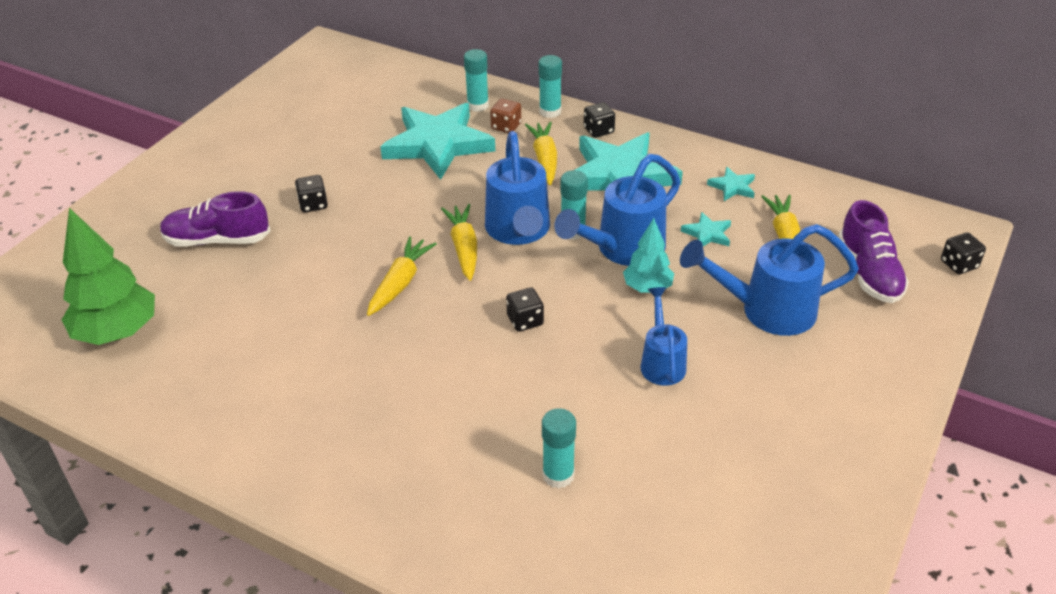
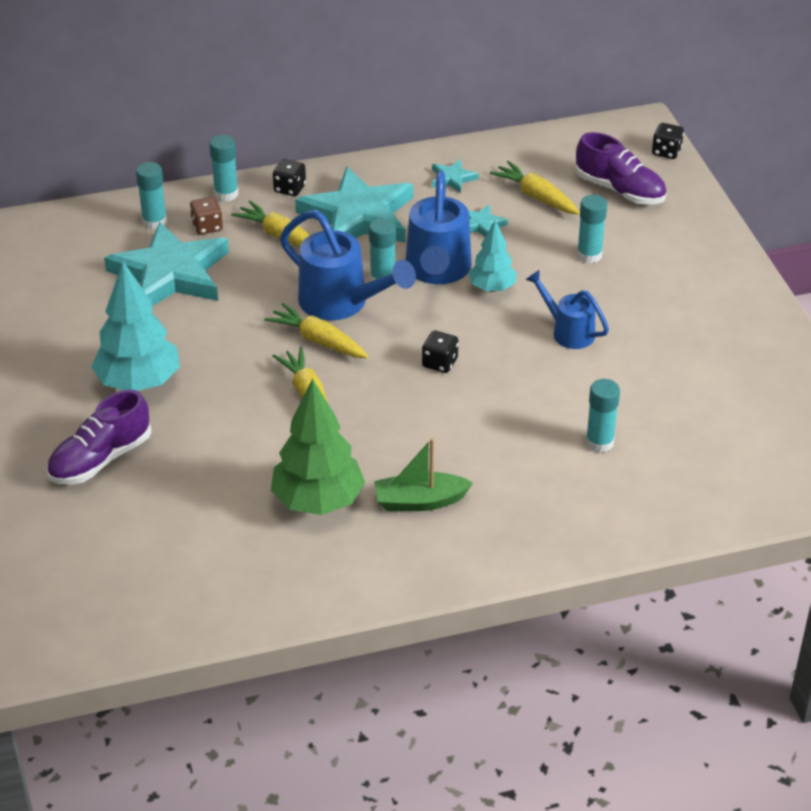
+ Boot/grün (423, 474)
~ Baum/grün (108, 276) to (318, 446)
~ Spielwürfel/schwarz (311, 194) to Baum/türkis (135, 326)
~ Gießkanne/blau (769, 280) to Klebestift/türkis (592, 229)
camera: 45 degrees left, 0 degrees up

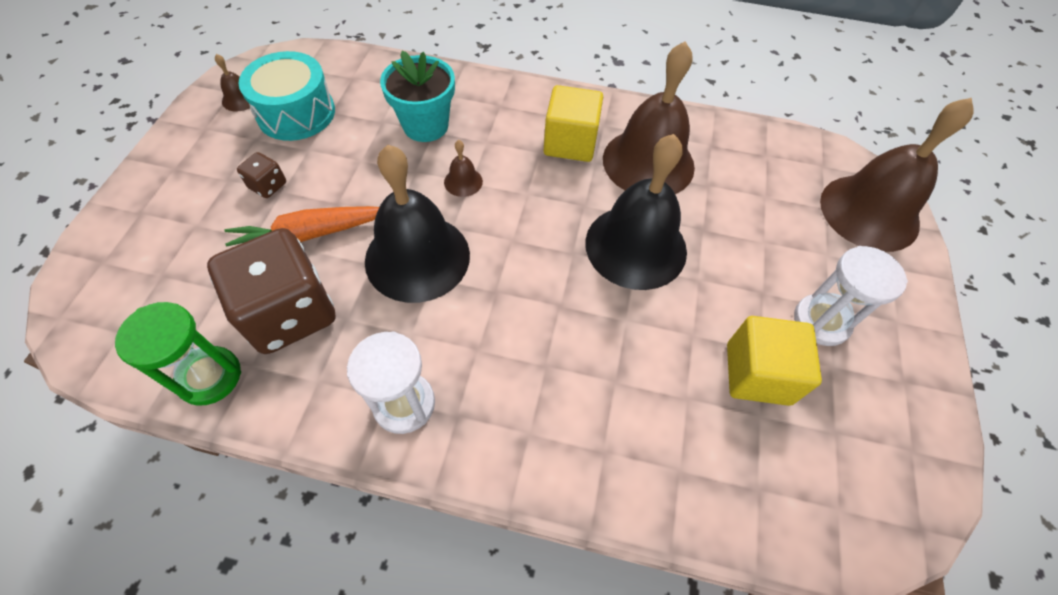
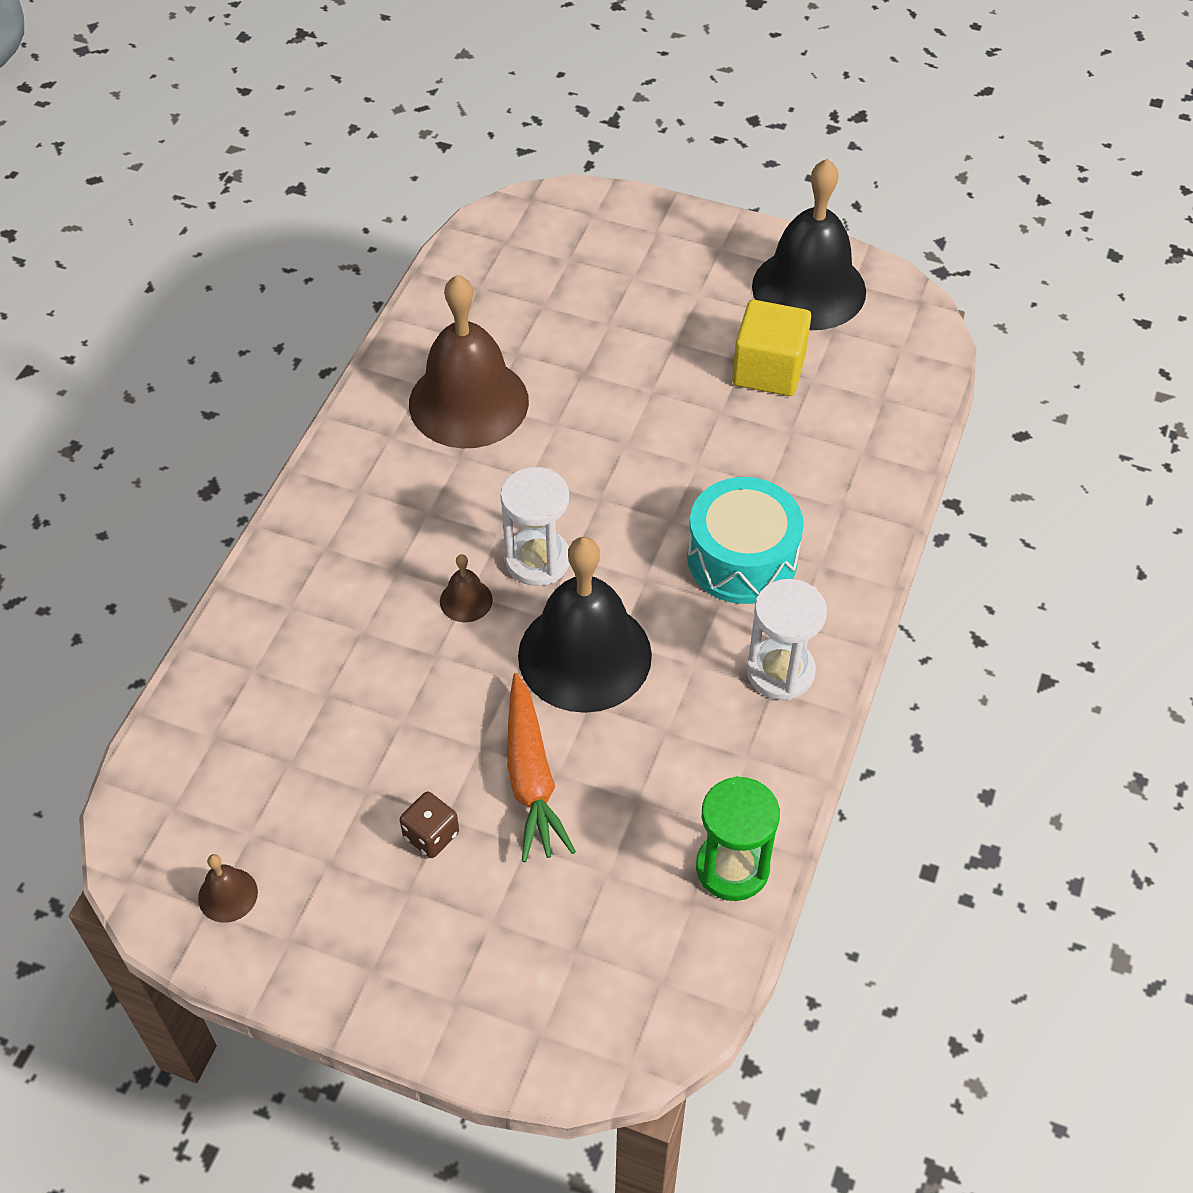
- Spielwürfel/braun (271, 291)
- Blumentopf/türkis (417, 96)
- Kubus/gelb (573, 123)
- Glocke/braun (897, 175)
~ Trommel/türkis (286, 96) to (745, 540)
~ Glocke/schwarz (636, 212) to (809, 244)
~ Sanduhr/weiß (851, 296) to (535, 526)
camera: 80 degrees left, 5 degrees down

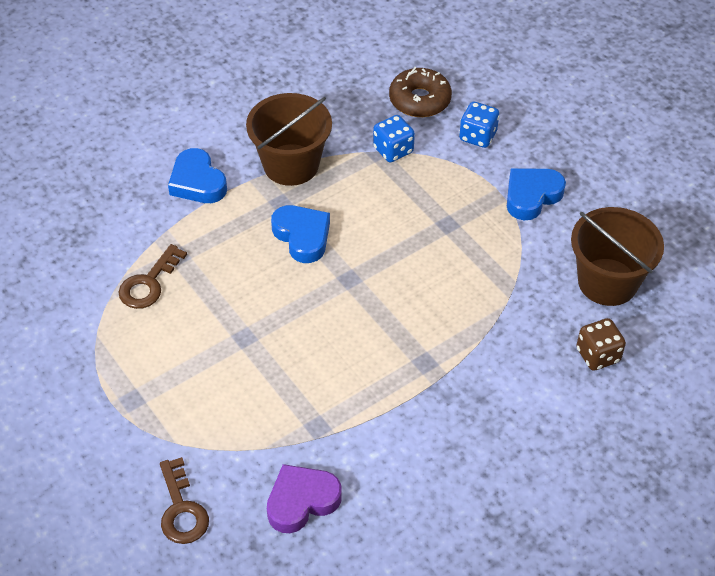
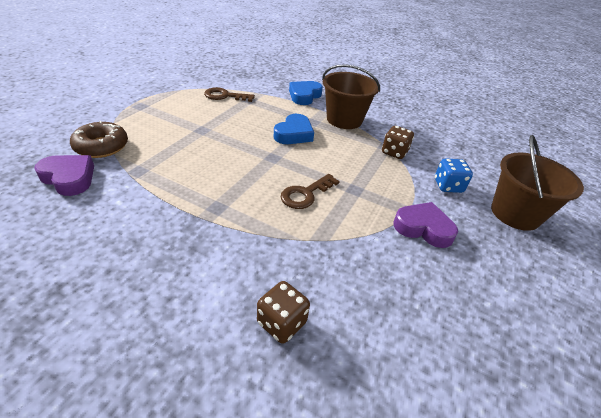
~ Schlüssel/braun (184, 500) to (310, 191)
~ Donut/braun (420, 92) to (99, 139)
~ Eimer/braun (617, 256) to (537, 183)
~ Spielwürfel/blau (394, 138) to Spielwürfel/braun (398, 142)
~ Herz/blau (536, 194) to Herz/lila (425, 225)
camera: 60 degrees right, 10 degrees down

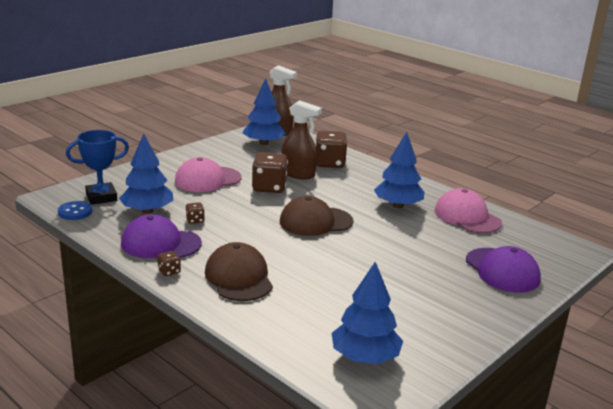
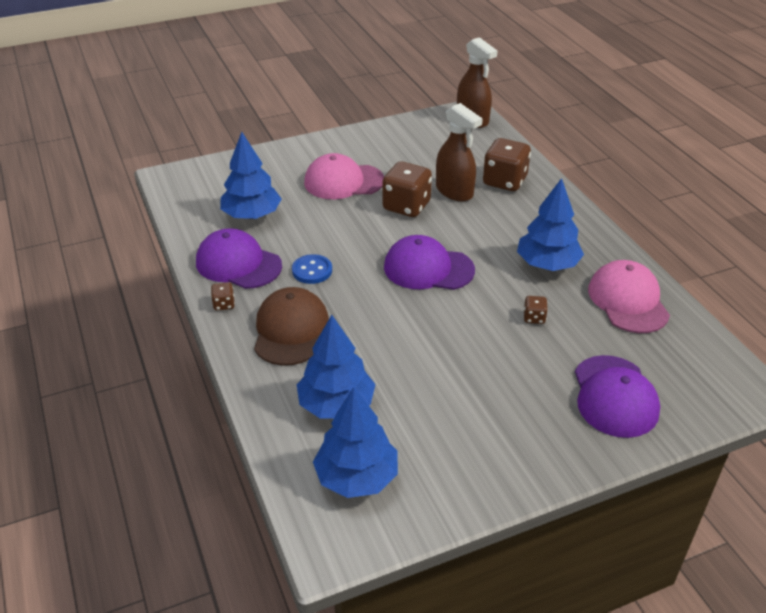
- Pokal/blau (97, 167)
~ Knopf/blau (75, 210) to (312, 269)
~ Spielwürfel/braun (195, 213) to (535, 310)
~ Baum/blau (264, 111) to (336, 367)
~ Kappe/braun (316, 216) to Kappe/lila (429, 262)
camera: 25 degrees right, 15 degrees up

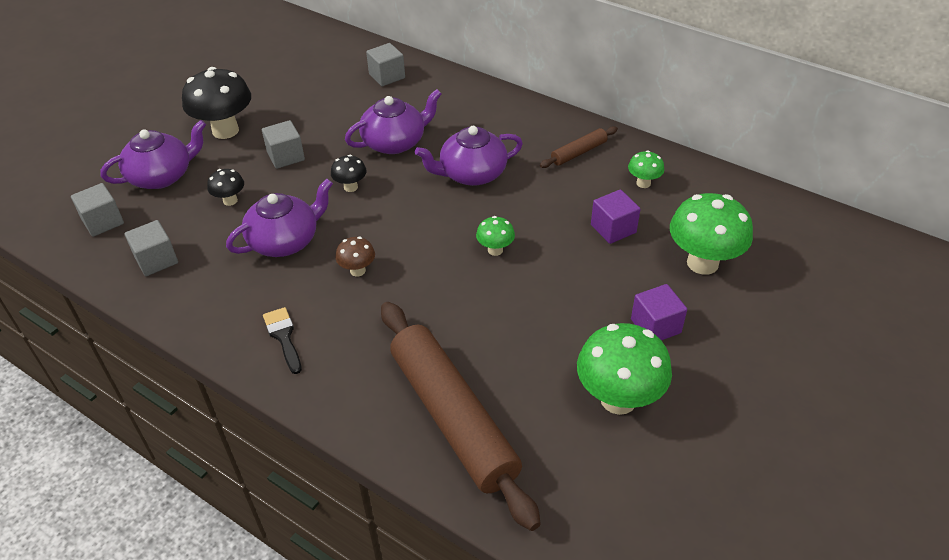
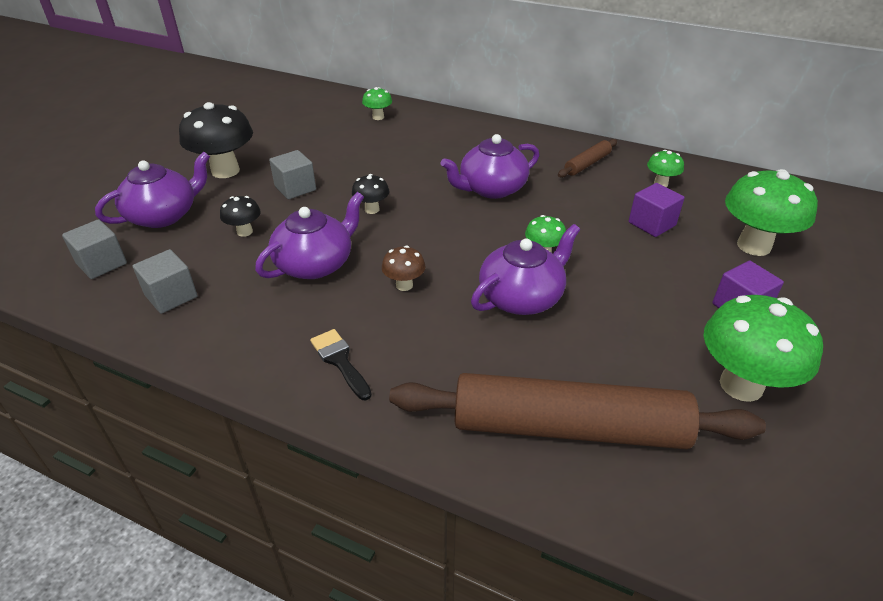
~ Teekanne/lila (393, 121) to (525, 269)
~ Kubus/grau (385, 64) to Pilz/grün (377, 103)
~ Nudelholz/braun (461, 416) = (577, 411) 45 degrees counterclockwise
camera: 10 degrees left, 5 degrees down

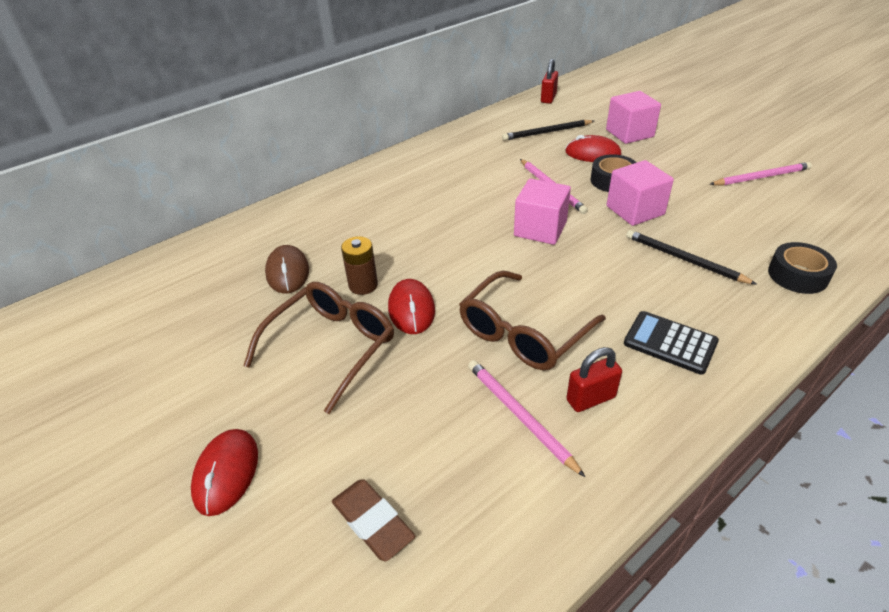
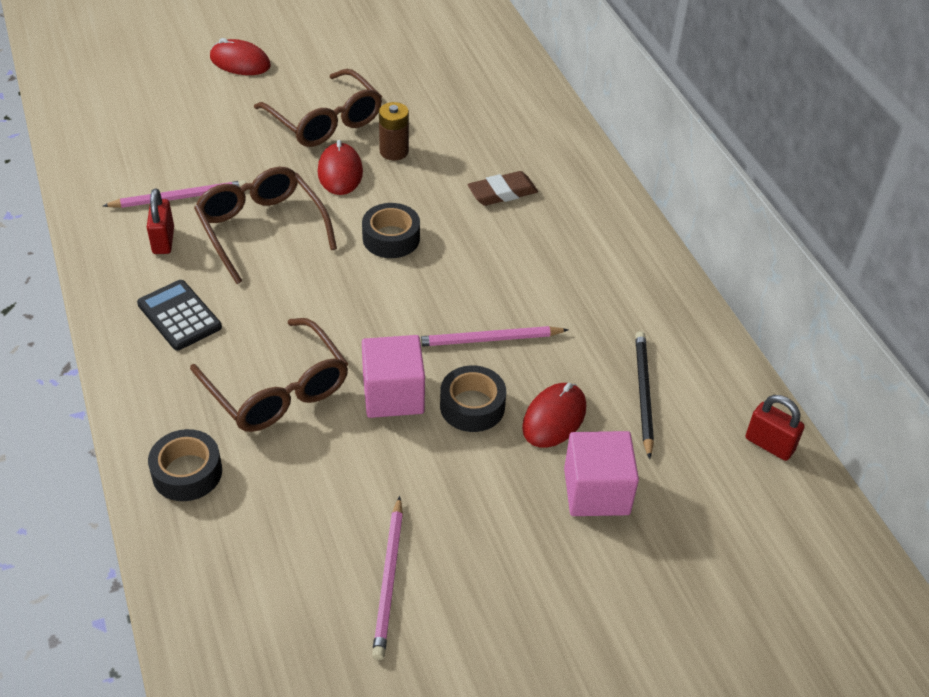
- Computermaus/braun (287, 269)
- Kubus/rosa (542, 212)
+ Klebeband/schwarz (391, 230)
~ Radiergummi/braun (373, 520) to (502, 188)
~ Bleistift/schwarz (691, 257) to Brille/braun (269, 375)
~ Computermaus/rot (411, 306) = (340, 167) 75 degrees clockwise
~ Taschenrechner/schwarz (671, 343) = (179, 315) 90 degrees counterclockwise
camera: 105 degrees right, 5 degrees up

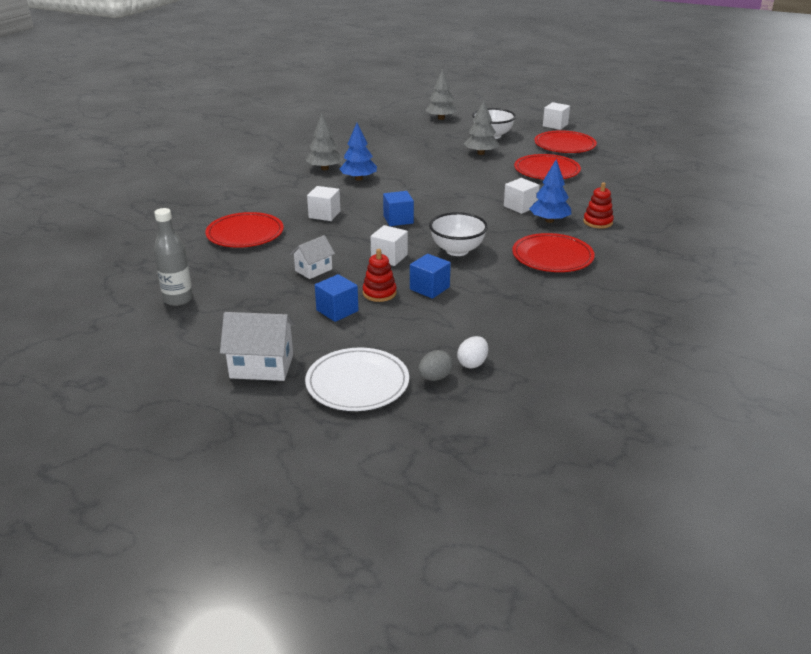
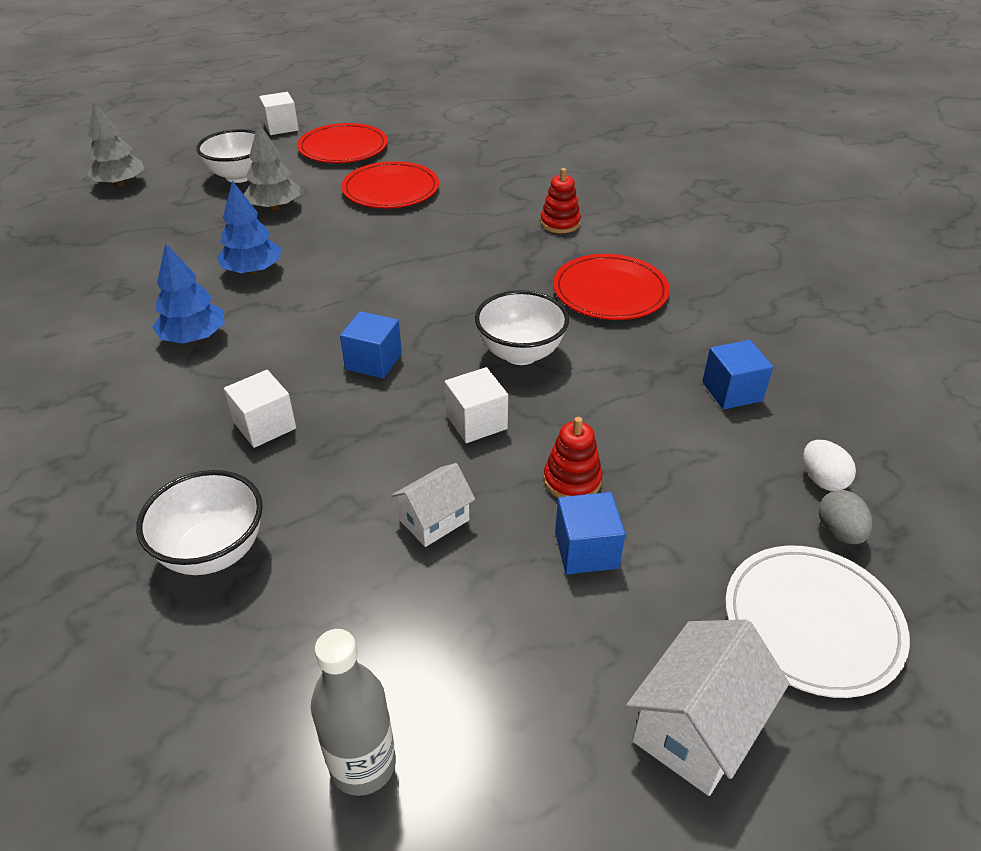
- Baum/grau (324, 142)
- Kubus/weiß (522, 196)
~ Kubus/blau (430, 276) to (737, 374)
~ Baum/blau (550, 191) to (249, 228)
~ Teller/rot (244, 230) to Schüssel/weiß (199, 522)
~ Haus/weiß (312, 257) = (433, 505) 60 degrees clockwise
camera: 55 degrees left, 10 degrees up

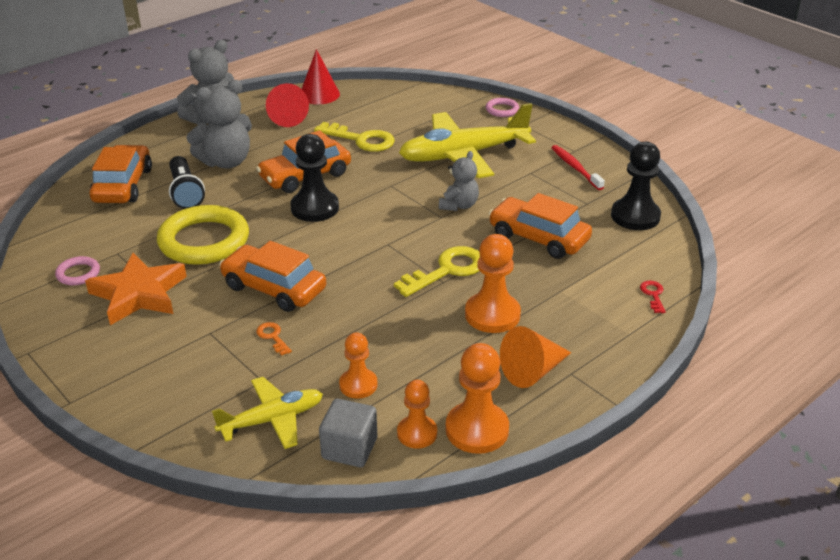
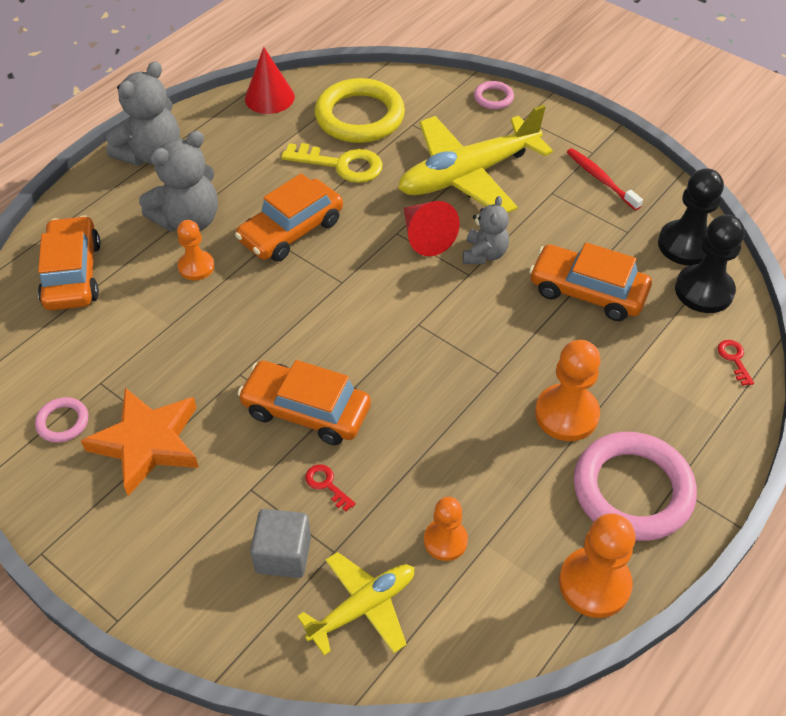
- Taschenlampe/schwarz (187, 182)
- Schlüssel/gelb (437, 271)
~ Ring/gelb (203, 235) to (359, 110)
~ Kegel/rot (287, 105) to (432, 228)
~ Bauer/schwarz (314, 178) to (710, 264)
~ Kubus/grau (348, 433) to (280, 543)
~ Bauer/orange (417, 414) to (196, 250)
~ Kegel/orange (535, 357) to Ring/rosa (635, 486)
~ Schlüssel/orange (274, 338) to Schlüssel/rot (330, 488)
camera: 10 degrees left, 15 degrees up

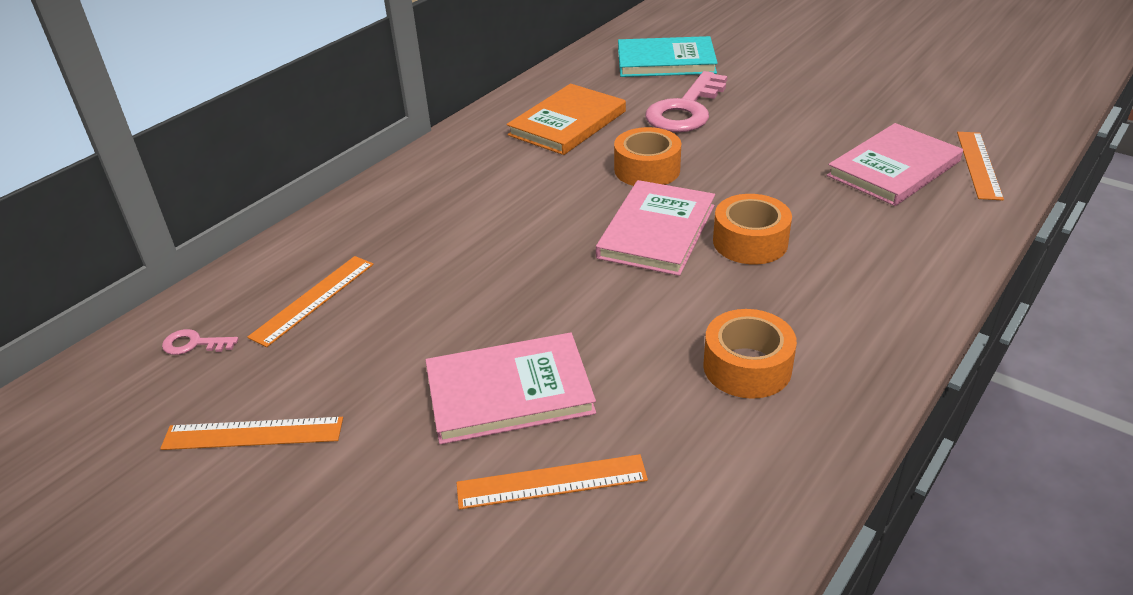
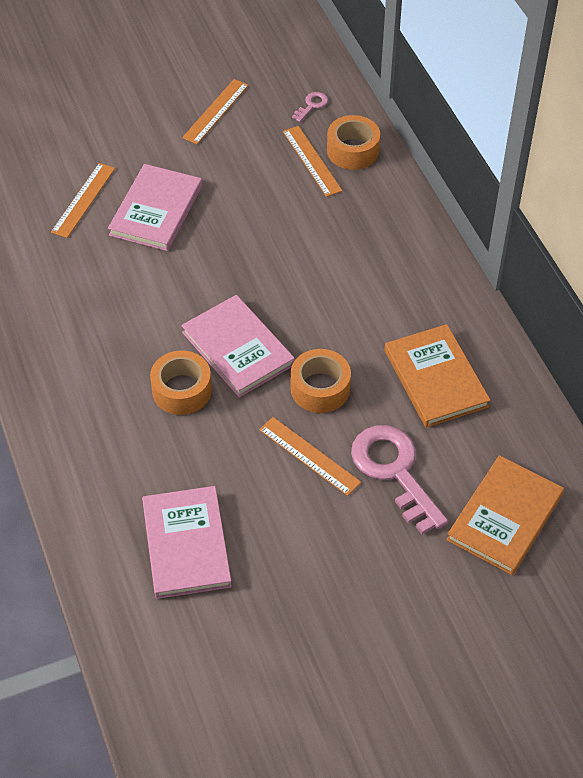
~ Klebeband/orange (750, 354) to (353, 142)
~ Lineal/orange (980, 166) to (310, 456)
~ Buch/türkis (668, 56) to Buch/orange (505, 515)
camera: 120 degrees right, 15 degrees up

